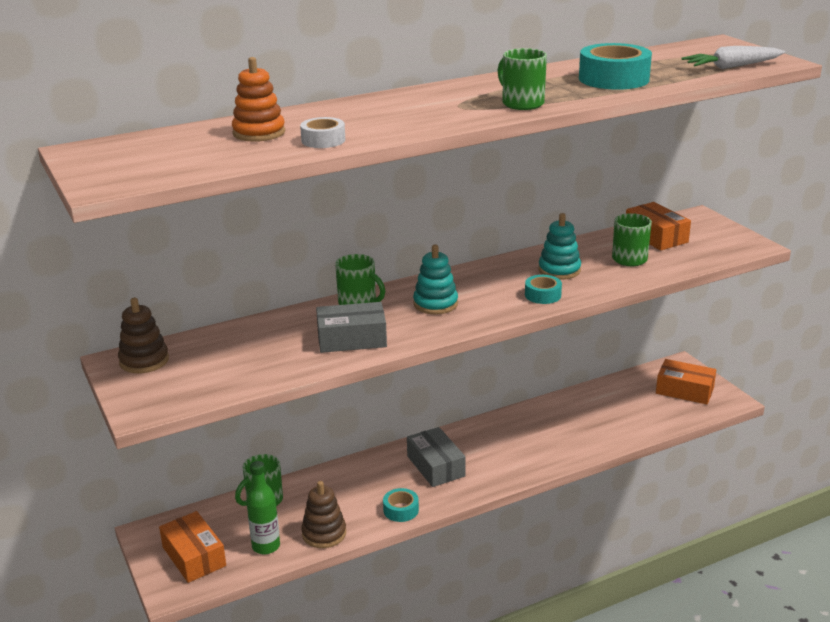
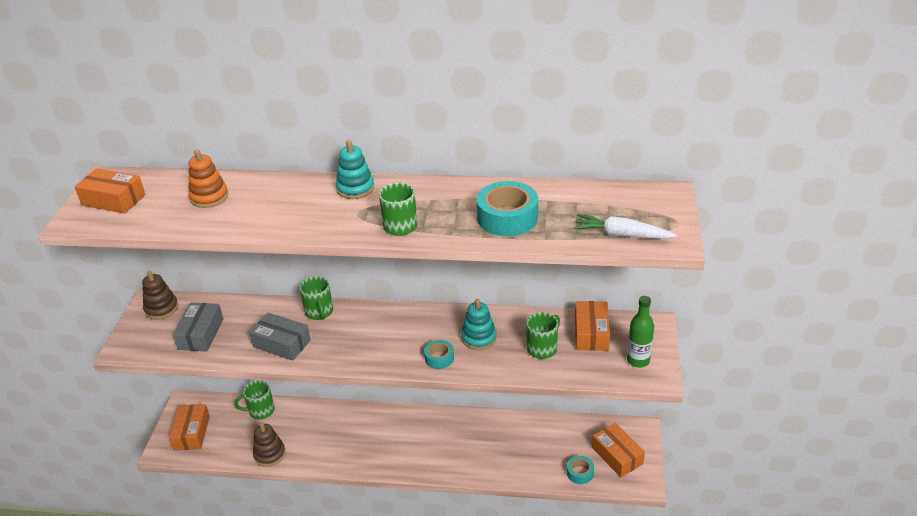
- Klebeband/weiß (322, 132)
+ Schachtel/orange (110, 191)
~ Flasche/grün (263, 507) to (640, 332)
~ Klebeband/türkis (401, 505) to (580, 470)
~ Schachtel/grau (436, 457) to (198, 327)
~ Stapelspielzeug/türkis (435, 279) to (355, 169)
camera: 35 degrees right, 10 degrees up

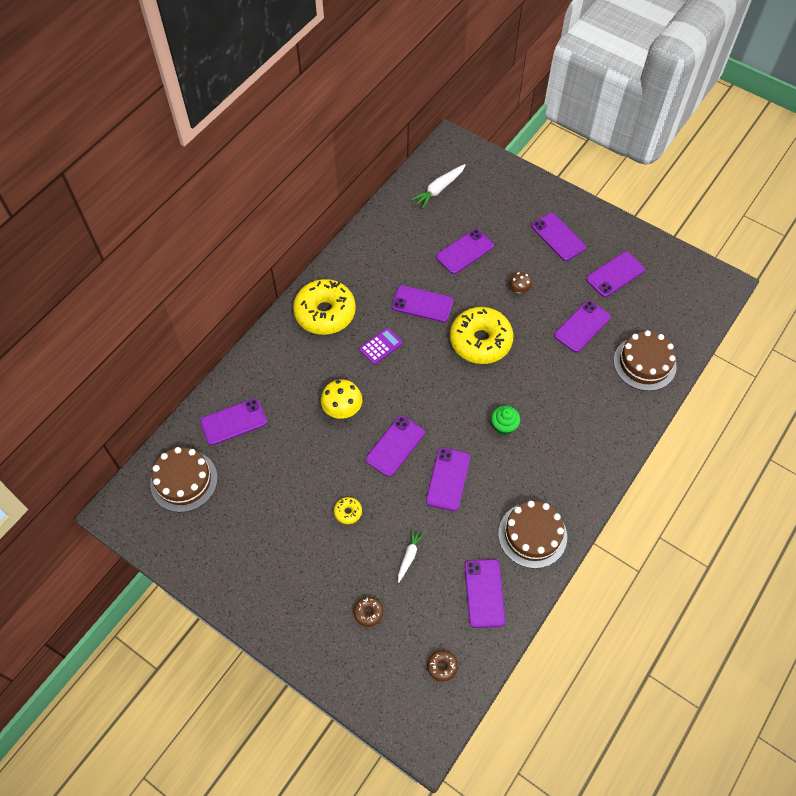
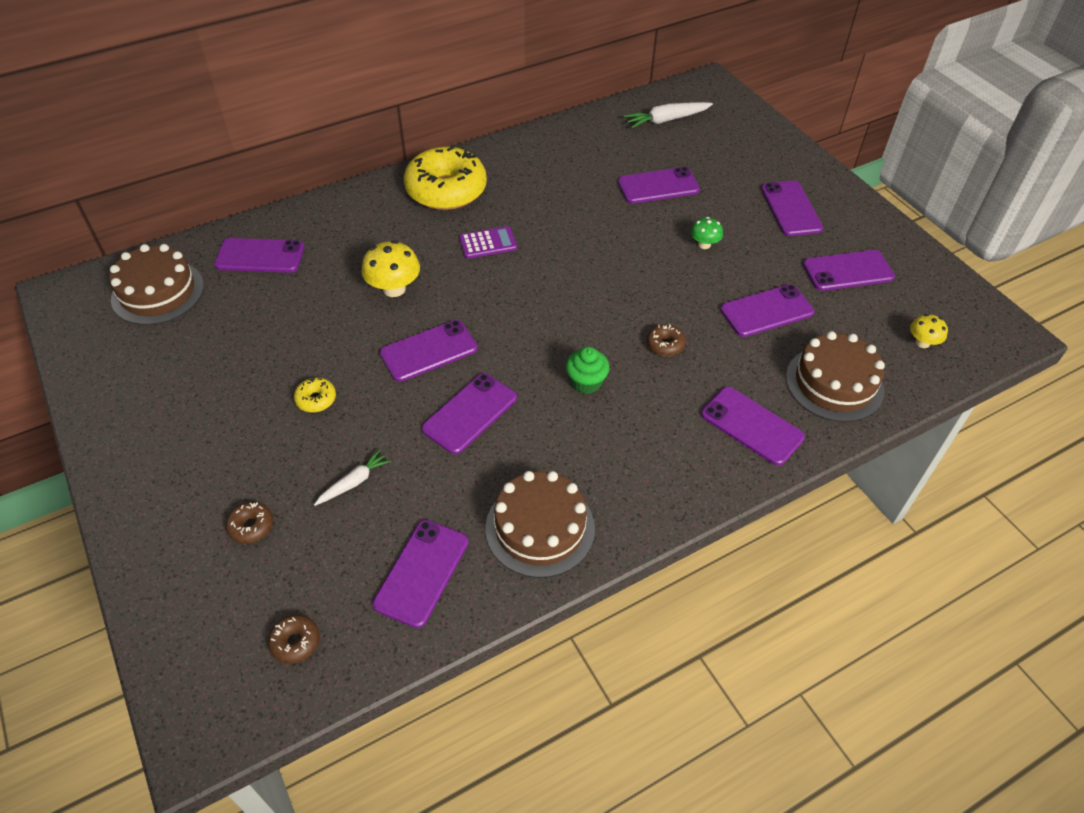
- Donut/gelb (482, 335)
+ Donut/braun (666, 340)
+ Pilz/gelb (929, 331)
~ Handy/lila (422, 303) to (753, 426)
~ Pilz/braun (520, 282) to Pilz/grün (707, 233)
camera: 25 degrees right, 10 degrees down

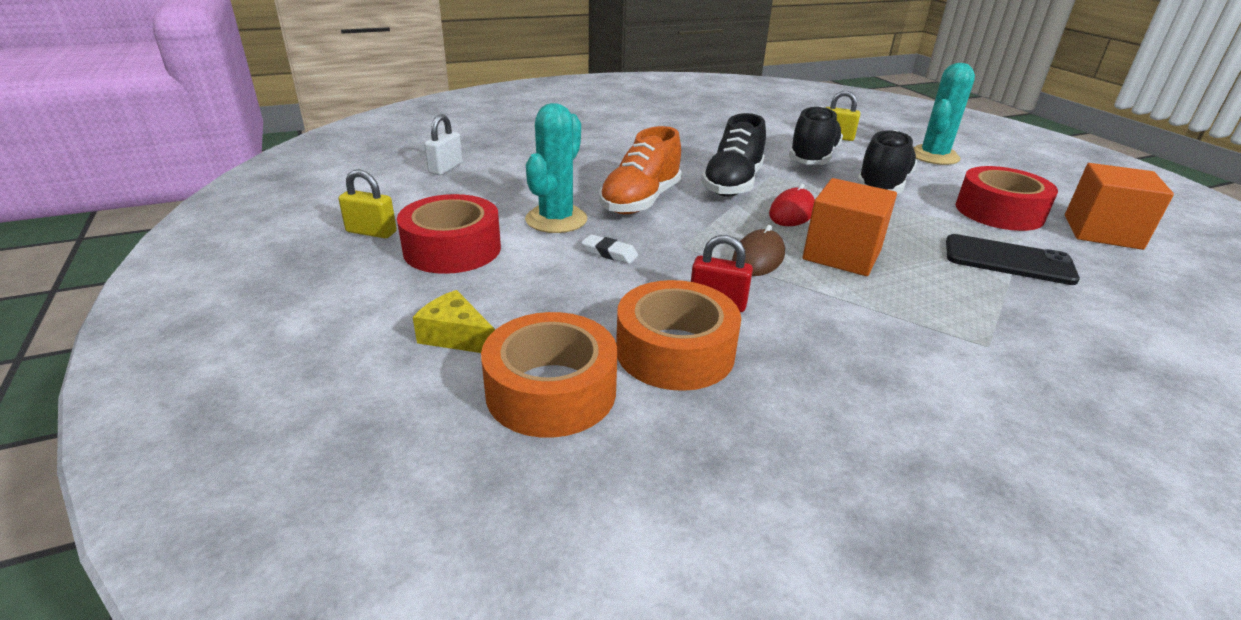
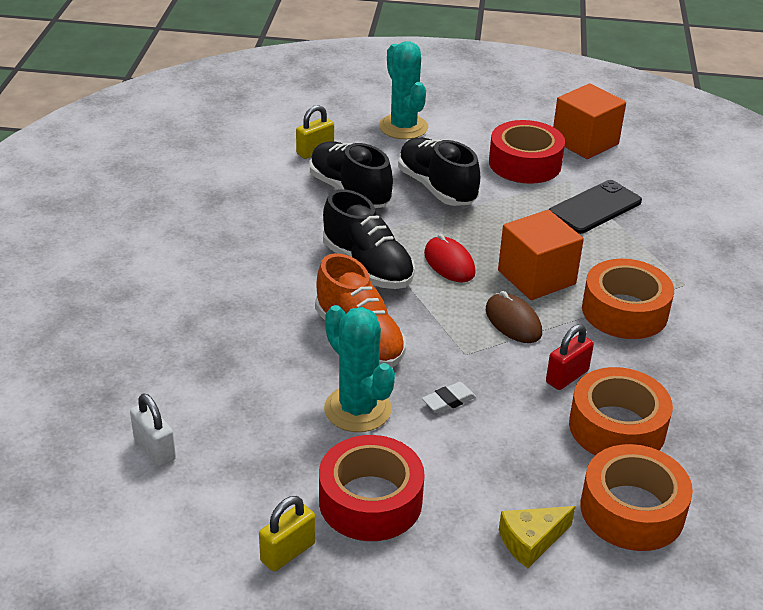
+ Klebeband/orange (628, 299)
camera: 60 degrees left, 5 degrees up

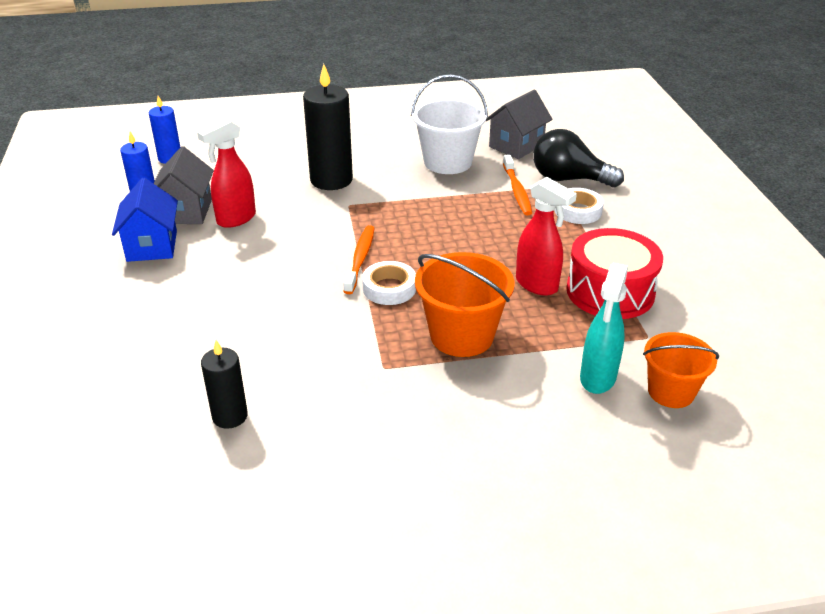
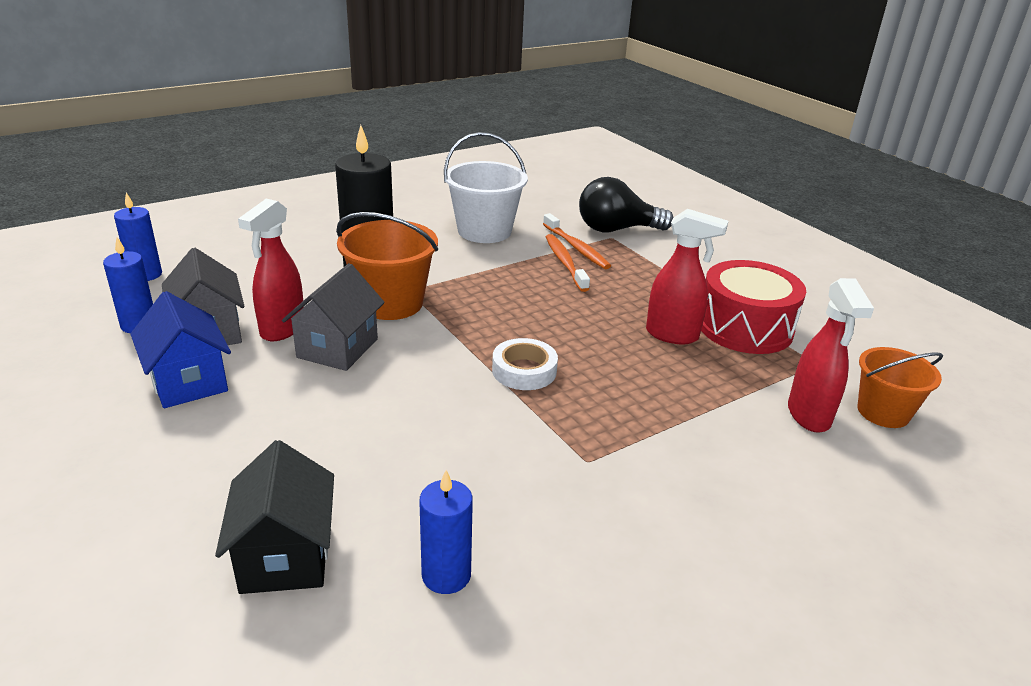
- Klebeband/weiß (579, 206)
+ Haus/schwarz (274, 517)
~ Zahnbürste/orange (358, 259) to (568, 263)
~ Eimer/orange (464, 304) to (387, 266)
~ Haus/grau (519, 124) to (333, 317)
~ Kerze/schwarz (224, 384) to Kerze/blau (446, 532)
~ Sprühflasche/türkis (604, 328) to Sprühflasche/rot (831, 355)
camera: 25 degrees left, 5 degrees down

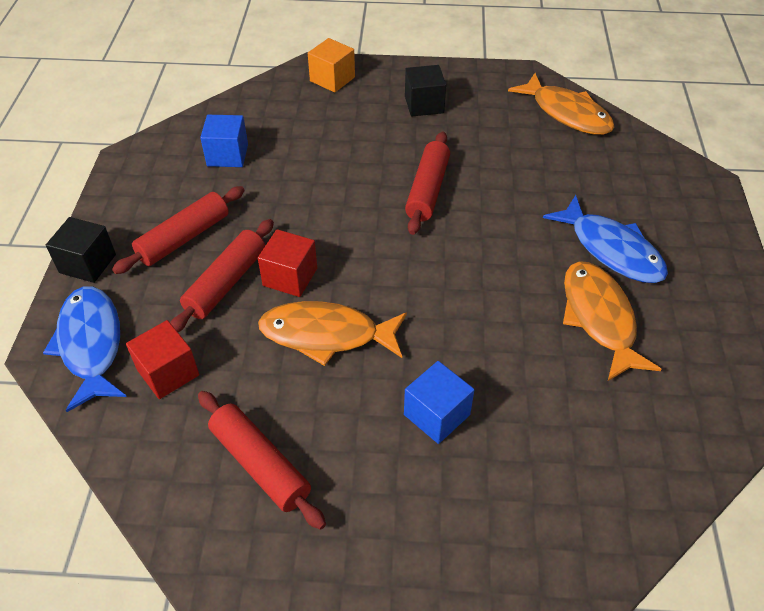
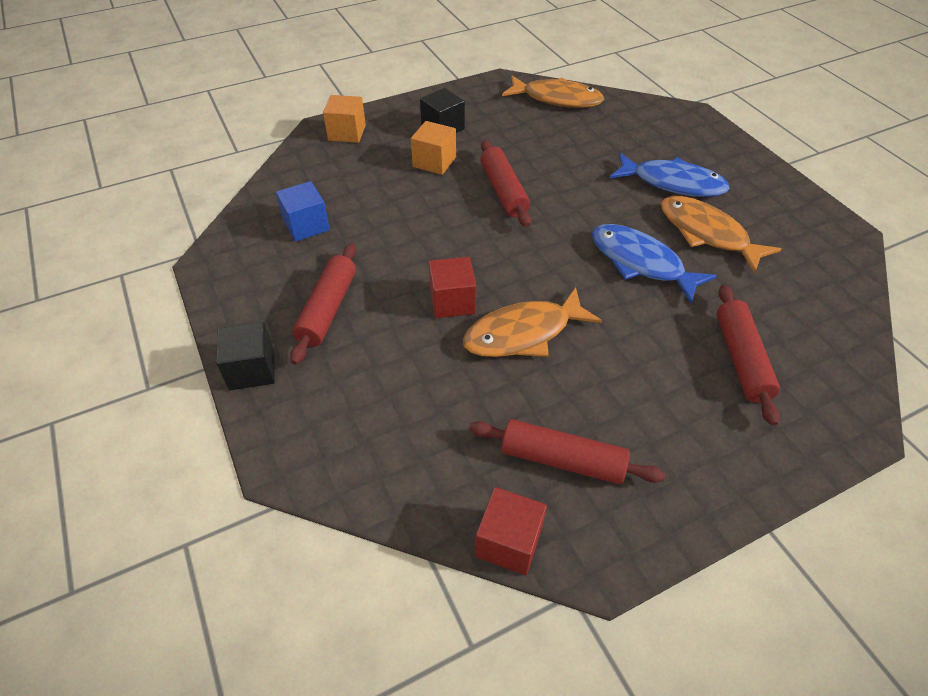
- Kubus/blau (439, 402)
+ Kubus/orange (433, 148)
~ Fisch/blau (85, 349) to (654, 264)
~ Kubus/rot (162, 359) to (511, 531)
~ Nudelholz/rot (222, 275) to (748, 355)
camera: 30 degrees left, 0 degrees up

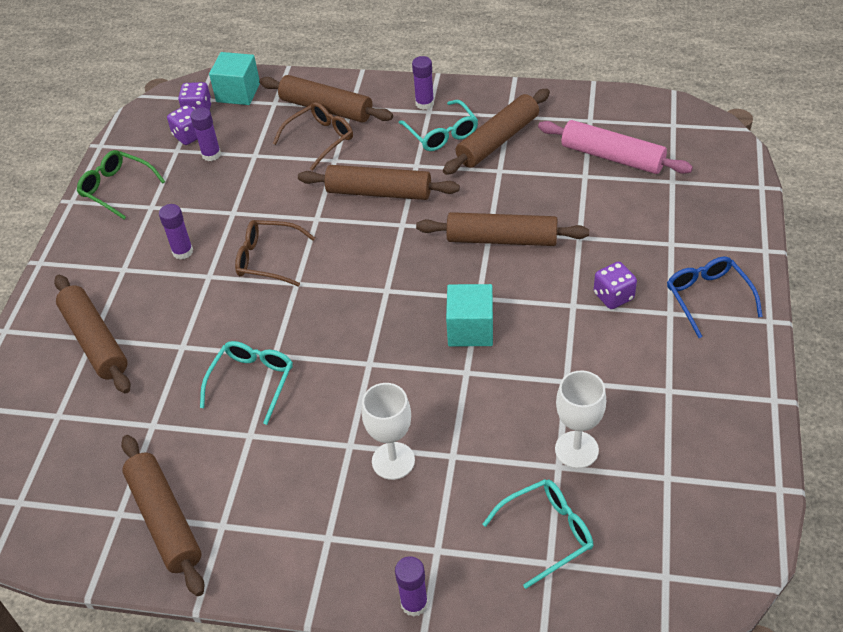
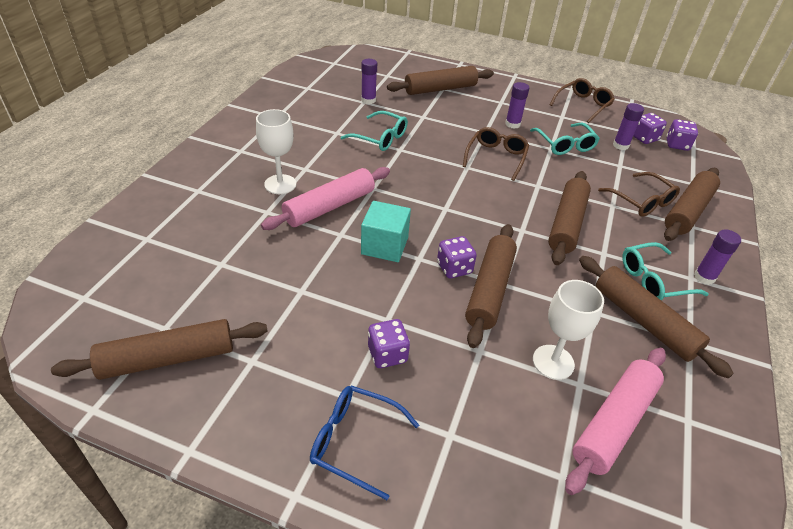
- Kubus/türkis (234, 78)
+ Nudelholz/rosa (325, 198)
+ Spielwürfel/lila (457, 257)
~ Nudelholz/braun (162, 515) to (159, 349)
~ Klebestift/lila (411, 586) to (369, 81)
~ Brille/türkis (538, 534) to (565, 139)
~ Kelch/weiß (580, 419) to (568, 330)
~ Brille/grün (121, 184) to Brille/braun (582, 100)
~ Brille/blau (715, 297) = (364, 442) 150 degrees counterclockwise
camera: 95 degrees right, 5 degrees down

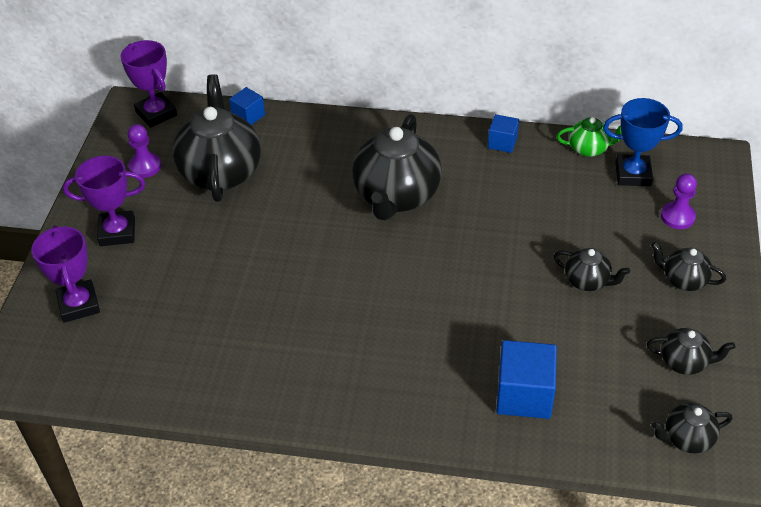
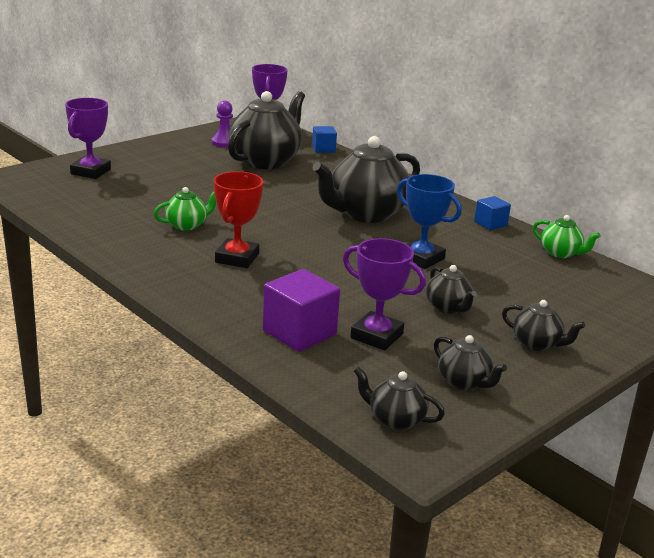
- Bauer/lila (679, 201)
+ Teekanne/grün (185, 209)
+ Pokal/rot (238, 219)
~ Pokal/lila (104, 201) to (384, 294)
~ Pokal/blau (643, 142) to (429, 221)
~ Kubus/blau (526, 379) to Kubus/lila (301, 310)
~ Teekanne/schwarz (688, 266) = (543, 325) 150 degrees clockwise
camera: 35 degrees right, 20 degrees down

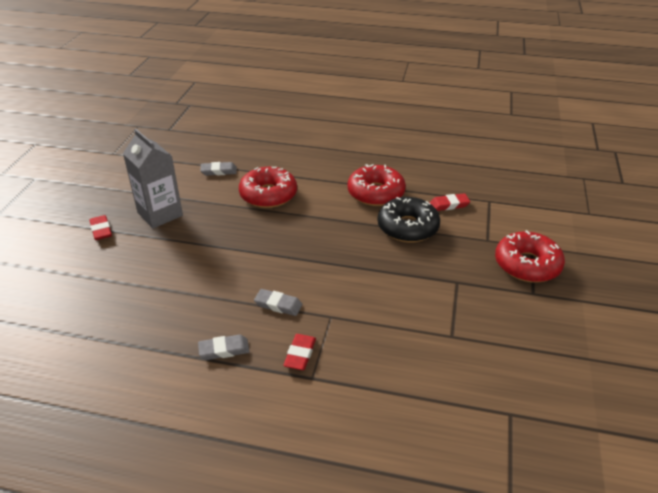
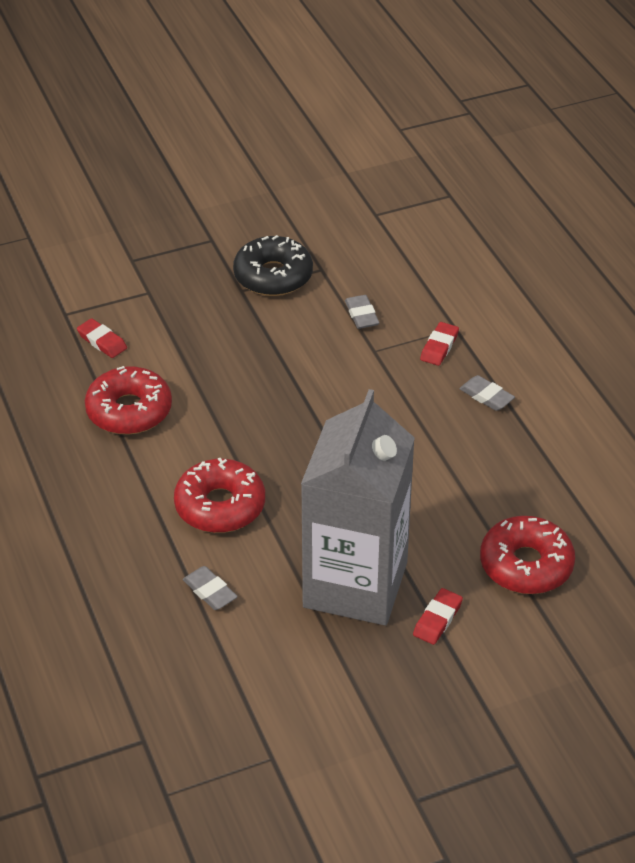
~ Radiergummi/grau (278, 302) to (362, 312)
~ Donut/schwarz (409, 220) to (273, 265)
~ Donut/rot (530, 256) to (527, 555)
~ Radiergummi/rot (299, 352) = (439, 344) 45 degrees counterclockwise
~ Getränkekarton/grau (153, 178) = (358, 507) x1.63
camera: 125 degrees left, 5 degrees up

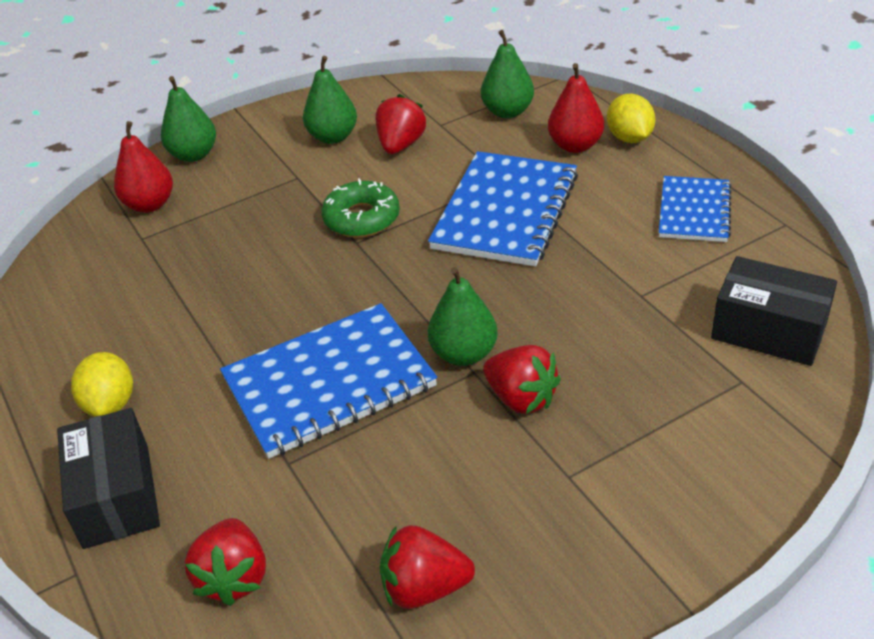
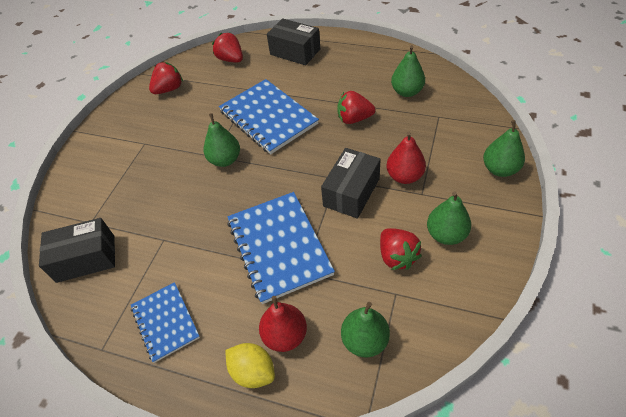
- Zitrone/gelb (102, 384)
+ Birne/grün (408, 71)
~ Birne/rot (143, 167) to (406, 158)
~ Erdbeere/rot (522, 379) to (356, 107)
~ Donut/grün (360, 207) to Schachtel/schwarz (351, 183)
~ Notizbuch/blau (328, 381) = (269, 117) 60 degrees counterclockwise
camera: 140 degrees right, 10 degrees up

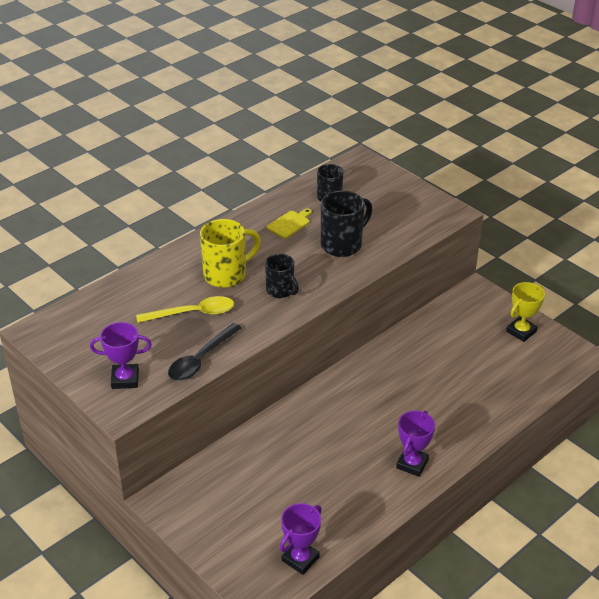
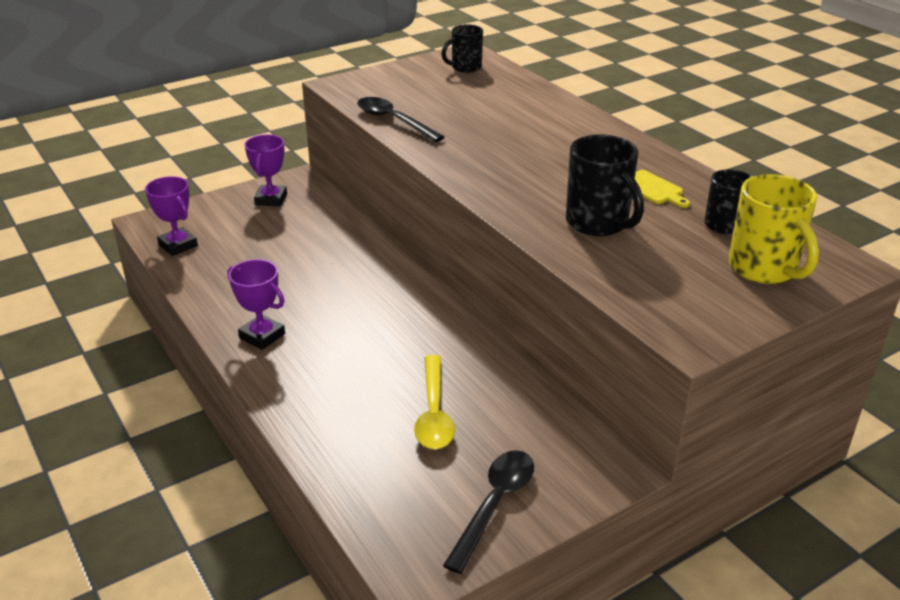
~ Pokal/lila (121, 355) to (265, 171)
~ Löffel/gelb (185, 309) to (434, 402)
~ Tasse/gelb (230, 253) to (773, 229)
~ Tasse/schwarz (282, 276) to (462, 48)
~ Pokal/gelb (525, 312) to Löffel/schwarz (488, 512)
camera: 100 degrees right, 5 degrees down

